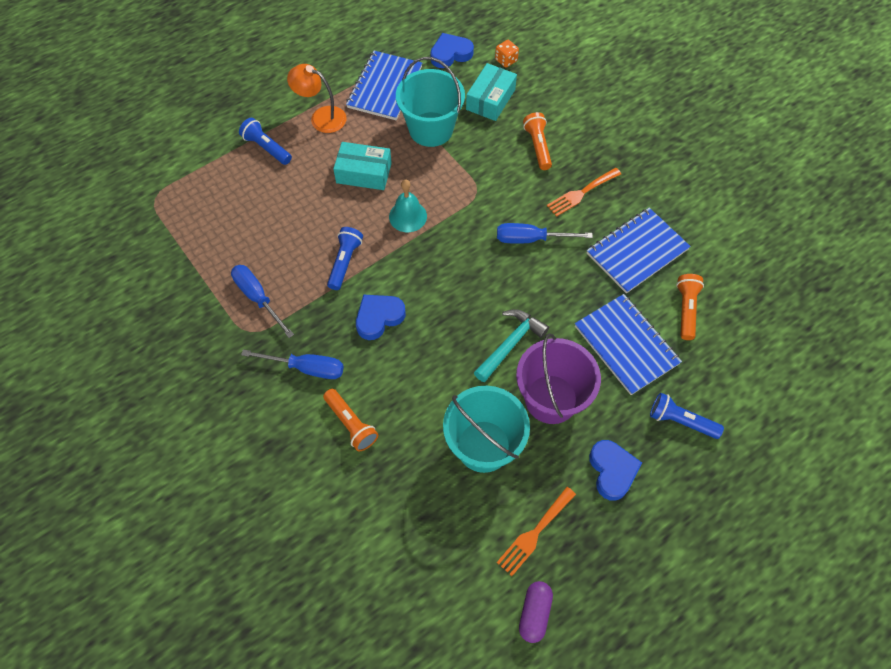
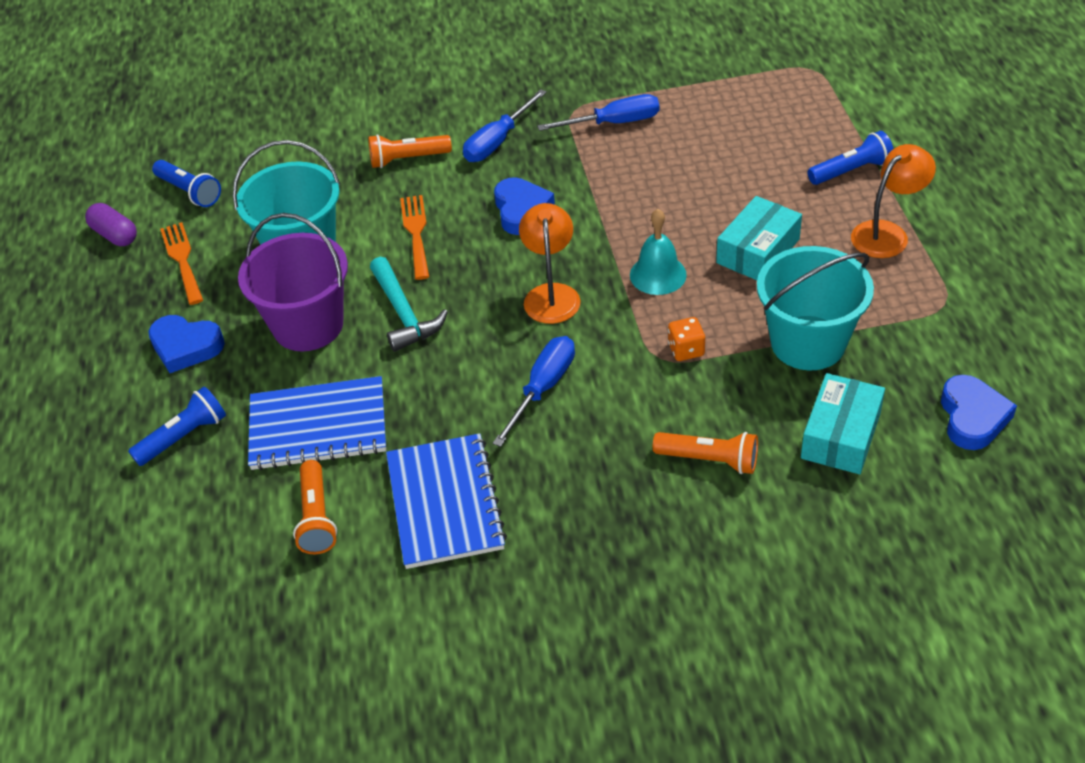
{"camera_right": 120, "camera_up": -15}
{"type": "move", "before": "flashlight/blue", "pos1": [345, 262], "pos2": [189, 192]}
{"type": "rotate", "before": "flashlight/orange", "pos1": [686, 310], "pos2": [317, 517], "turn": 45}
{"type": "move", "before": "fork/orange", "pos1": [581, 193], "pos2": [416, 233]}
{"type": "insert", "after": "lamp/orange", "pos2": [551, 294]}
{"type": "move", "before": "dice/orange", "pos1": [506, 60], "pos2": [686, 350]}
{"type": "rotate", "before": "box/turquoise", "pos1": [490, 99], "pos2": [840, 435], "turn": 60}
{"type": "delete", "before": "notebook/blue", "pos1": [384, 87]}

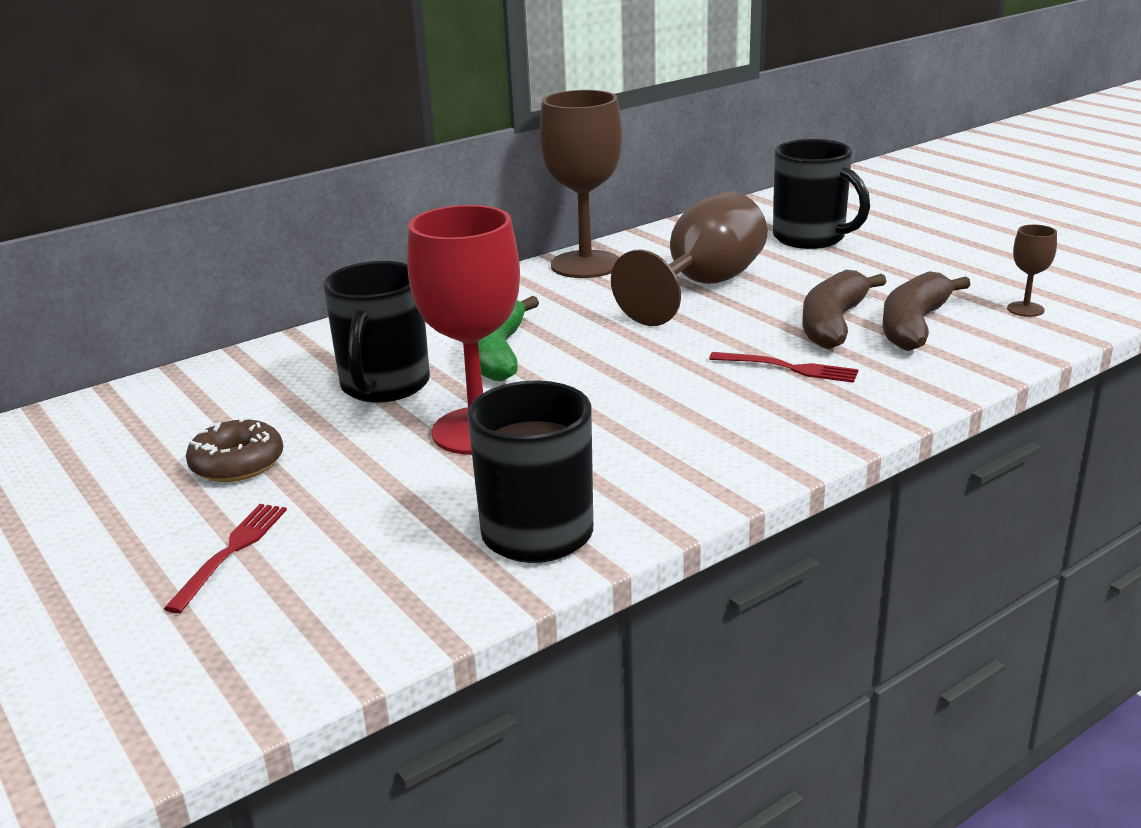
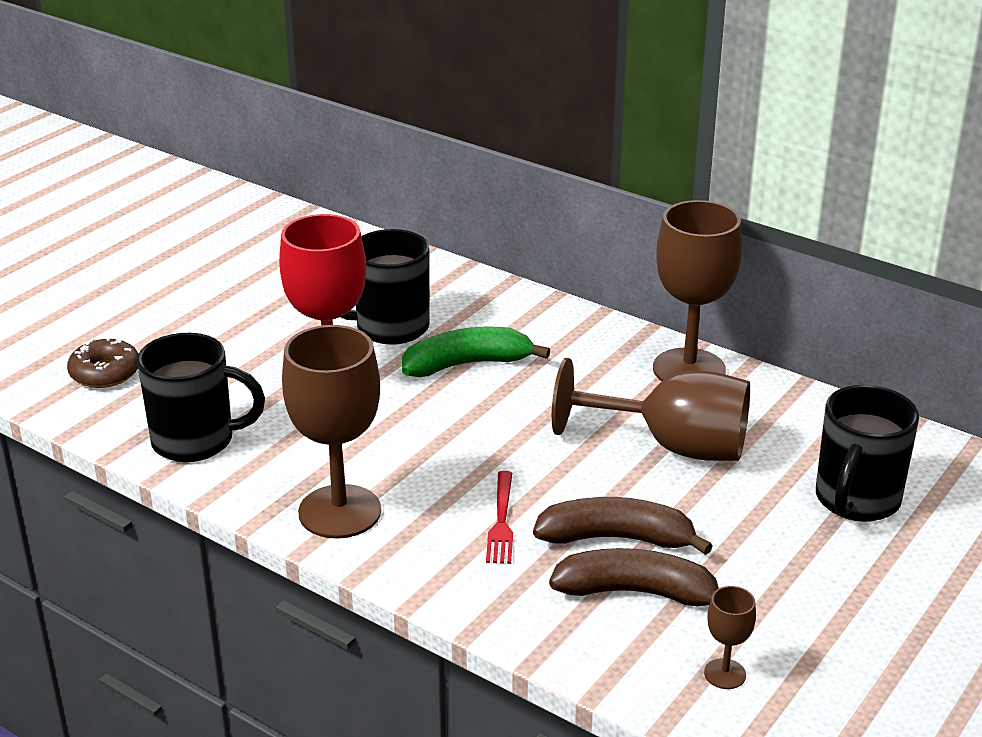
{"camera_right": 70, "camera_up": 5}
{"type": "move", "before": "donut/brown", "pos1": [237, 463], "pos2": [105, 373]}
{"type": "insert", "after": "goblet/brown", "pos2": [339, 512]}
{"type": "delete", "before": "fork/red", "pos1": [232, 551]}

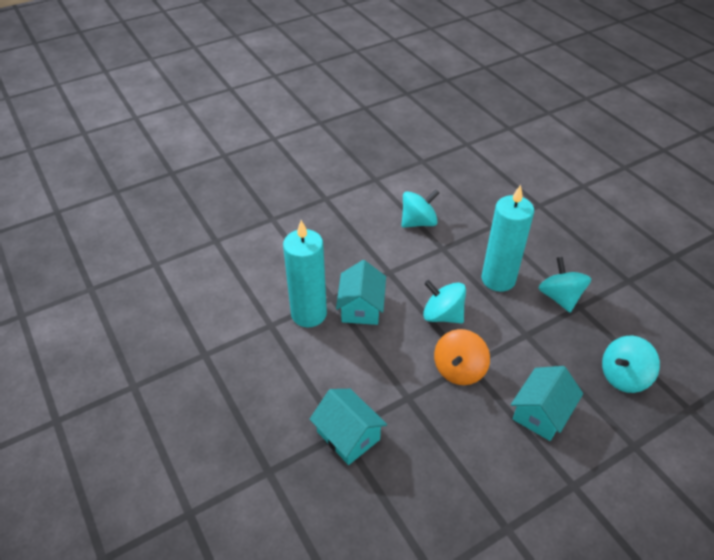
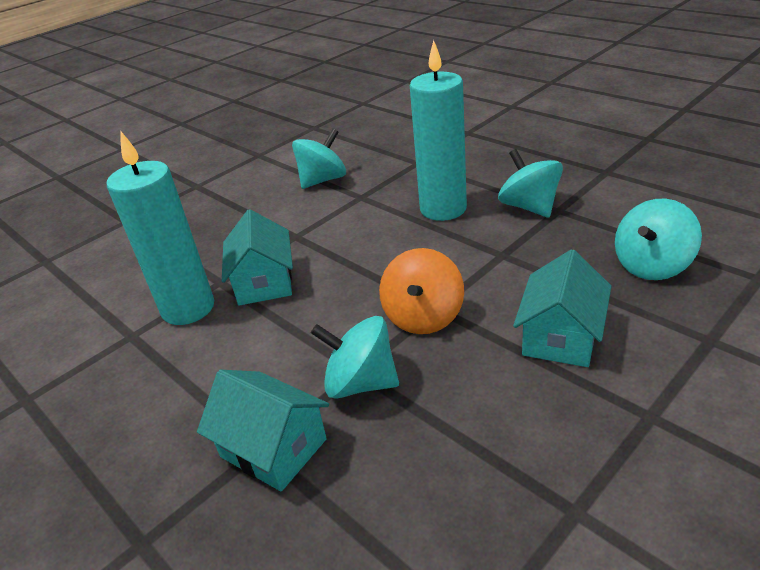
{"camera_right": -10, "camera_up": -10}
{"type": "move", "before": "spinning top/turquoise", "pos1": [442, 315], "pos2": [360, 383]}

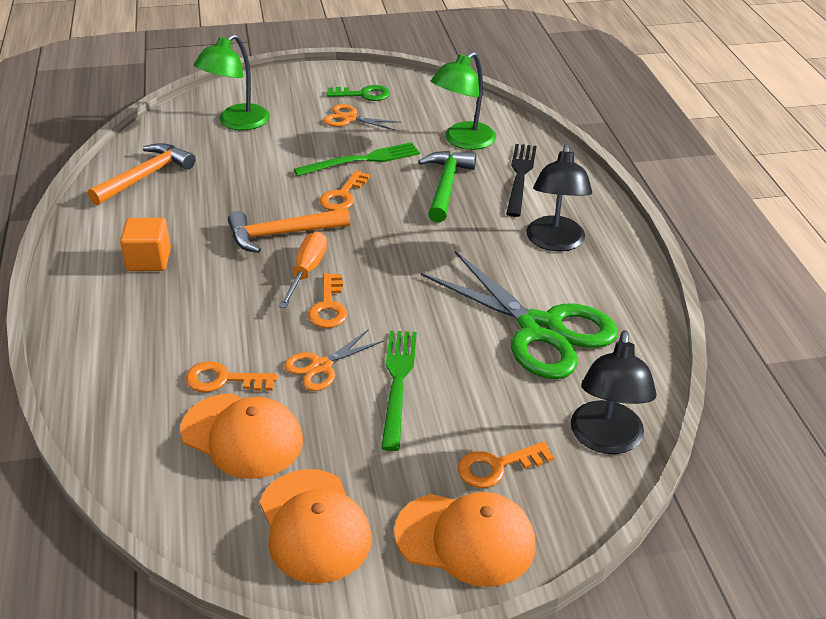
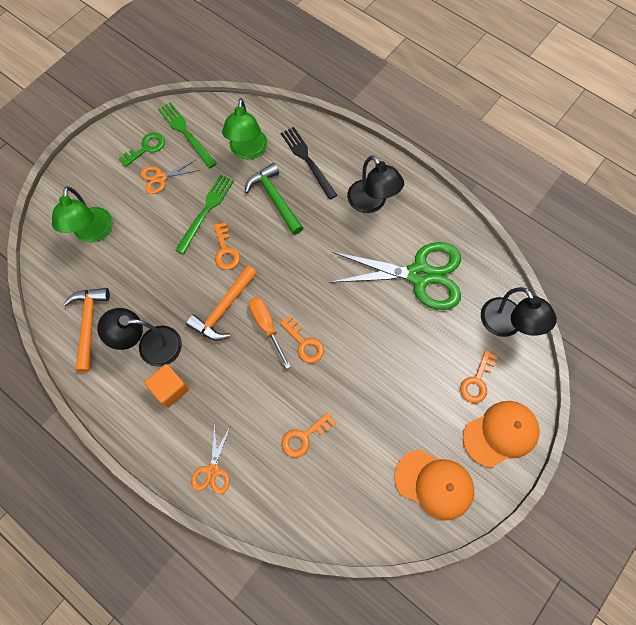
{"camera_right": -40, "camera_up": 30}
{"type": "insert", "after": "lamp/black", "pos2": [150, 346]}
{"type": "move", "before": "fork/green", "pos1": [398, 383], "pos2": [186, 133]}
{"type": "move", "before": "scissors/orange", "pos1": [321, 366], "pos2": [212, 470]}
{"type": "delete", "before": "cap/orange", "pos1": [242, 436]}

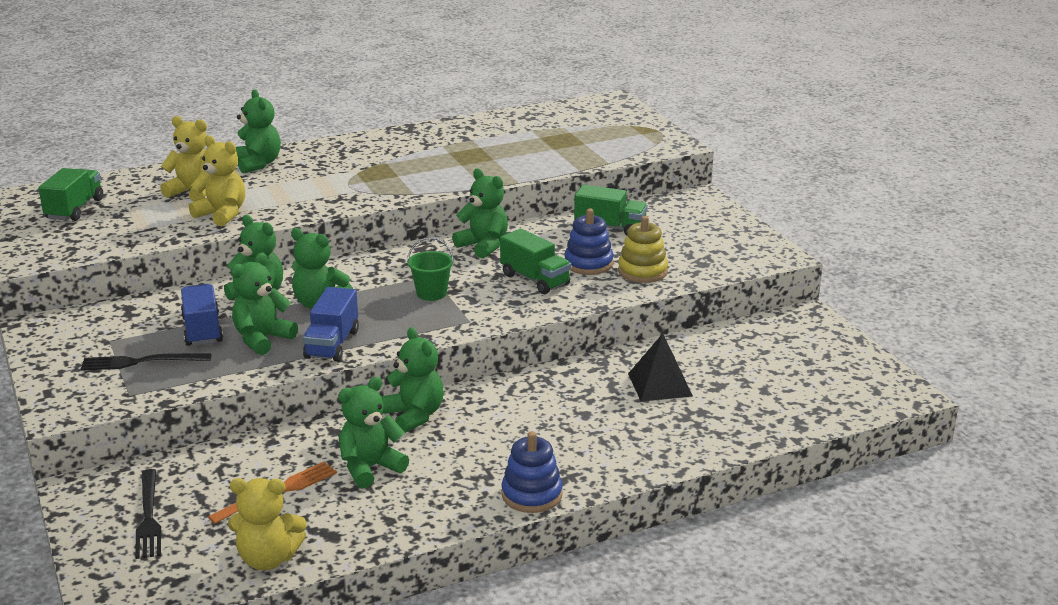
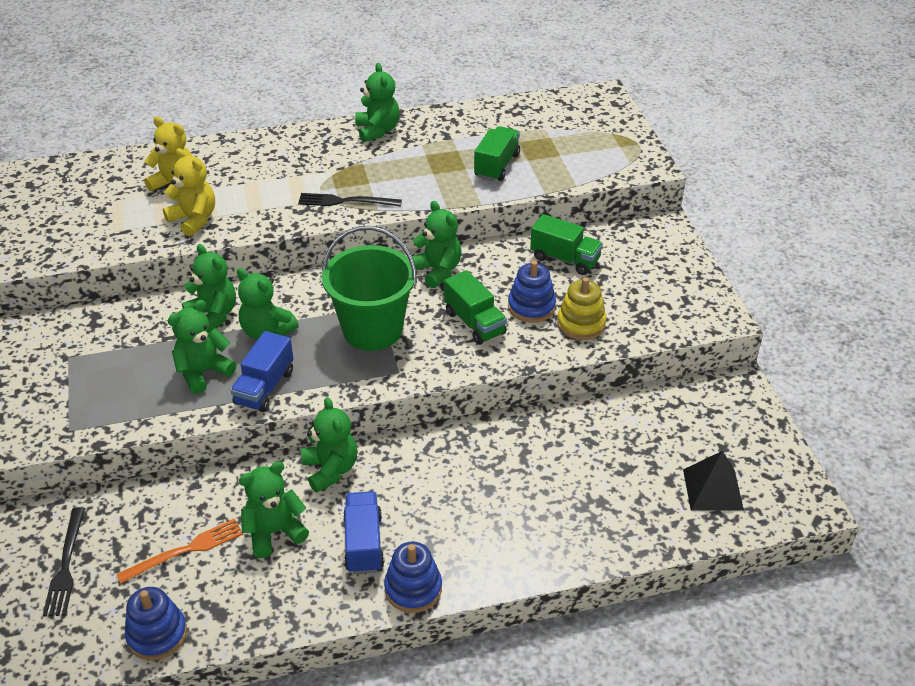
{"camera_right": 10, "camera_up": 15}
{"type": "replace", "before": "teddy bear/yellow", "after": "stacking toy/blue", "pos1": [268, 559], "pos2": [157, 634]}
{"type": "move", "before": "fork/black", "pos1": [141, 362], "pos2": [345, 201]}
{"type": "resize", "before": "bucket/green", "pos1": [431, 293], "pos2": [372, 330], "scale": 2.09}
{"type": "move", "before": "truck/blue", "pos1": [202, 330], "pos2": [363, 543]}
{"type": "move", "before": "teddy bear/green", "pos1": [258, 164], "pos2": [377, 130]}
{"type": "move", "before": "truck/green", "pos1": [74, 209], "pos2": [496, 166]}
{"type": "move", "before": "pyramid/black", "pos1": [660, 385], "pos2": [712, 489]}

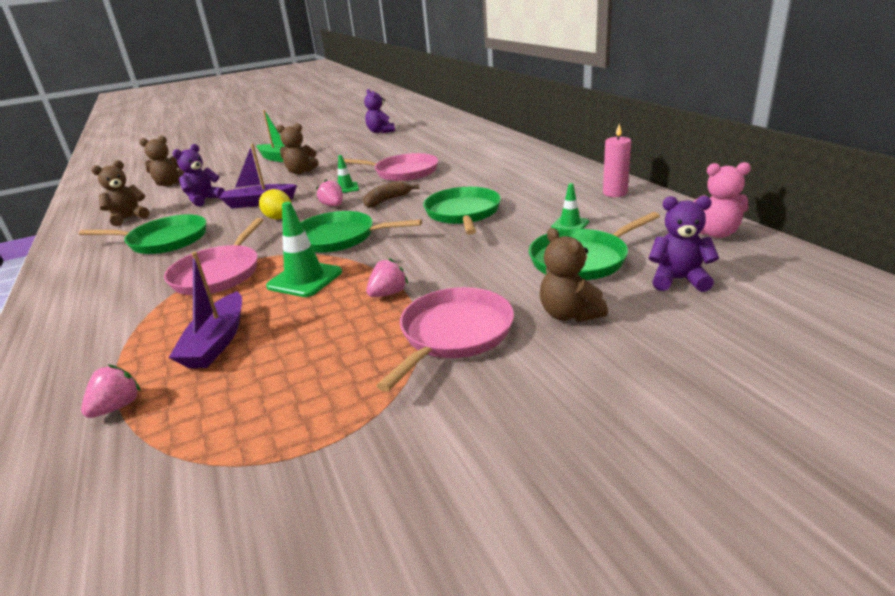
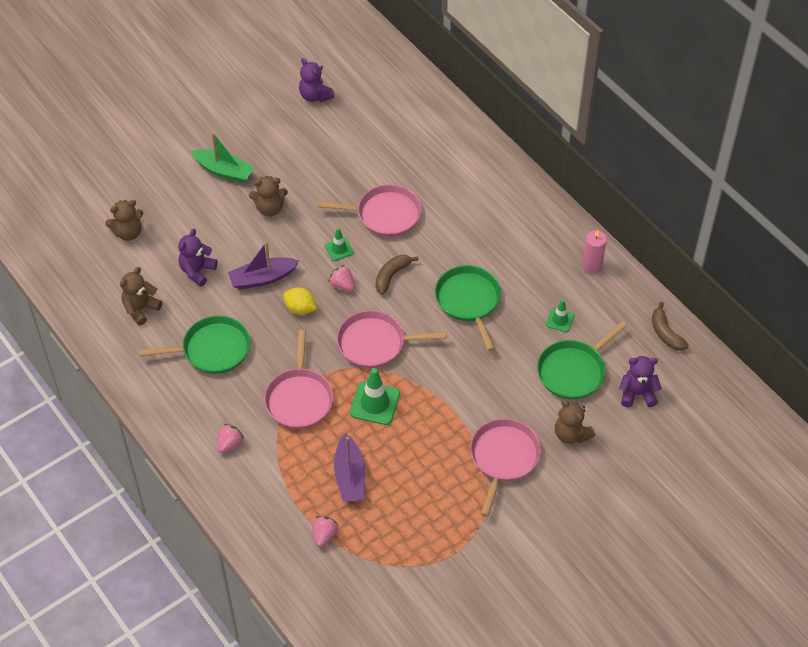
{"camera_right": -15, "camera_up": 25}
{"type": "move", "before": "strawberry/pink", "pos1": [388, 294], "pos2": [229, 444]}
{"type": "recolor", "before": "pan/green", "after": "pan/pink", "pos1": [339, 238], "pos2": [375, 343]}
{"type": "replace", "before": "teddy bear/pink", "after": "banana/brown", "pos1": [716, 233], "pos2": [665, 333]}

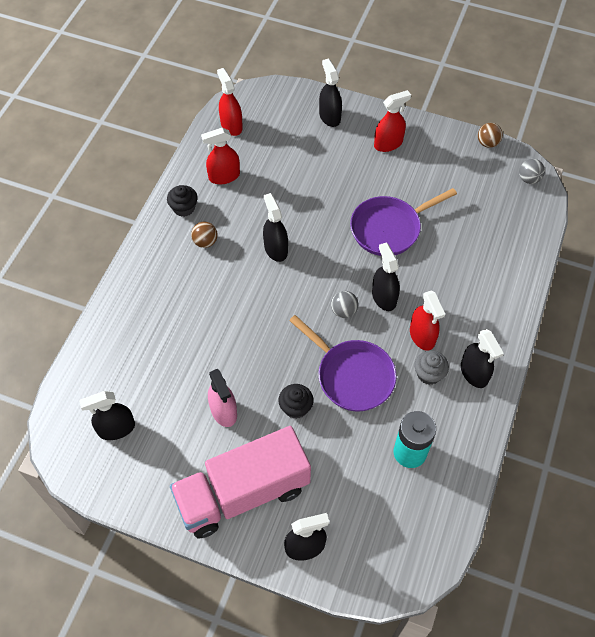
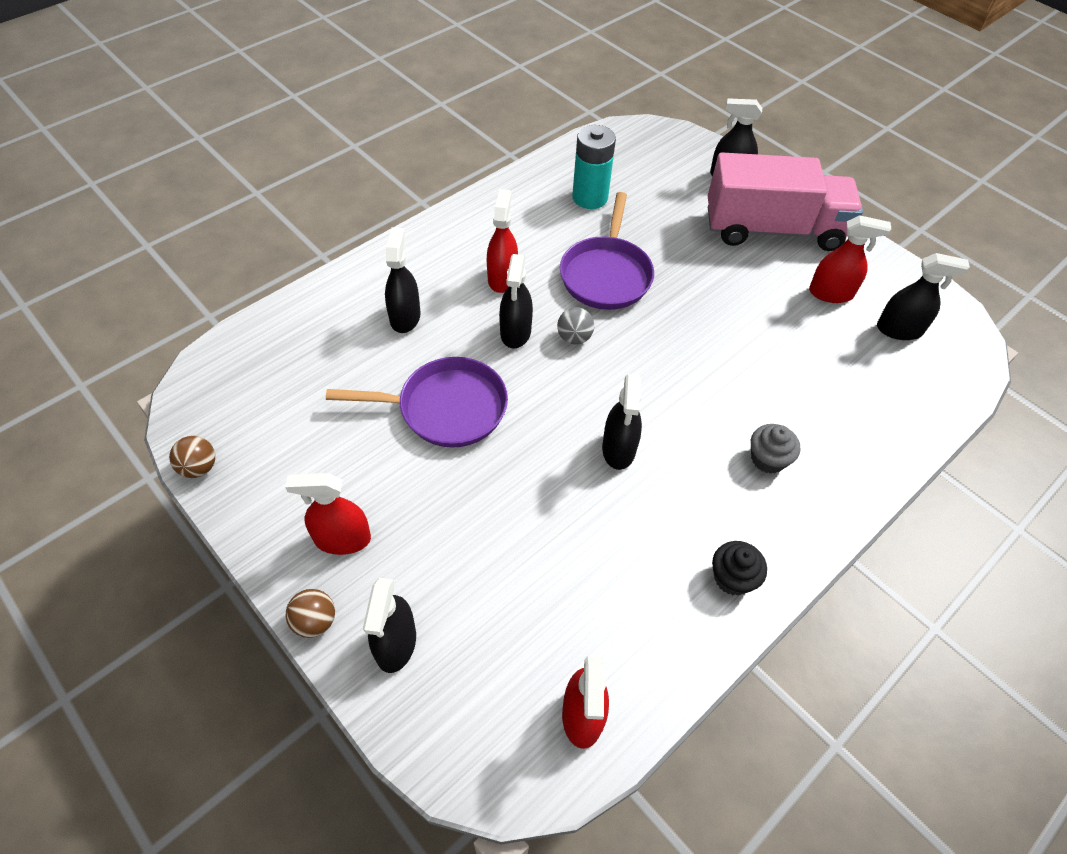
{"camera_right": -155, "camera_up": -5}
{"type": "move", "before": "ball/brown", "pos1": [205, 242], "pos2": [315, 621]}
{"type": "move", "before": "spray bottle/black", "pos1": [474, 373], "pos2": [405, 317]}
{"type": "rotate", "before": "pan/purple", "pos1": [352, 375], "pos2": [606, 274], "turn": -150}
{"type": "move", "before": "cupcake/grey", "pos1": [429, 374], "pos2": [768, 459]}
{"type": "move", "before": "spray bottle/red", "pos1": [224, 176], "pos2": [831, 293]}
{"type": "delete", "before": "spray bottle/pink", "pos1": [224, 411]}
{"type": "delete", "before": "cupcake/black", "pos1": [296, 407]}
{"type": "delete", "before": "ball/grey", "pos1": [529, 179]}

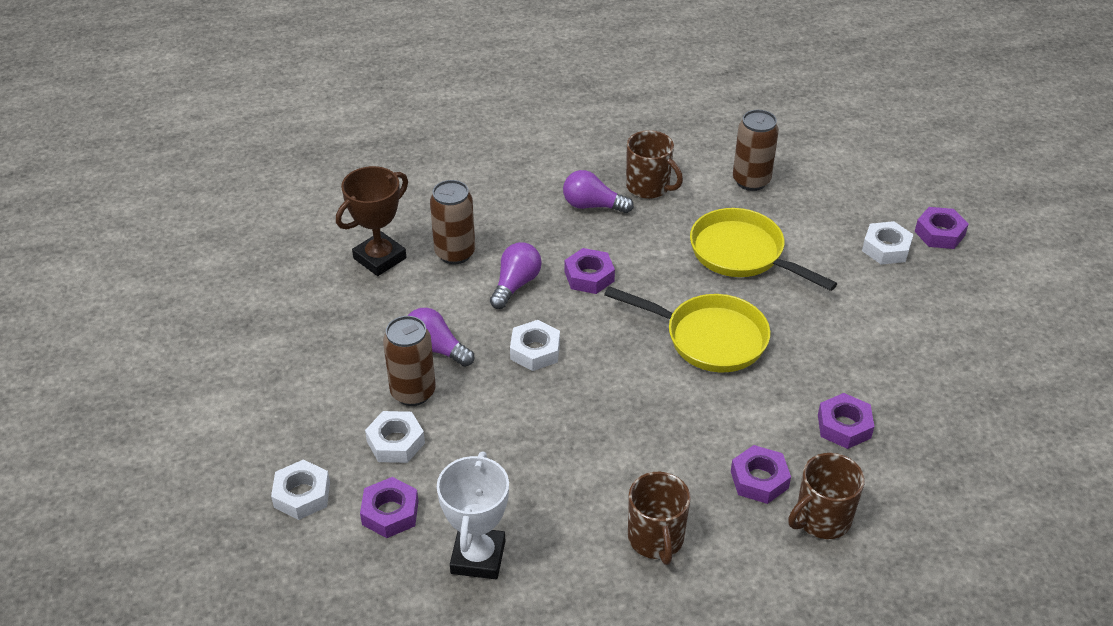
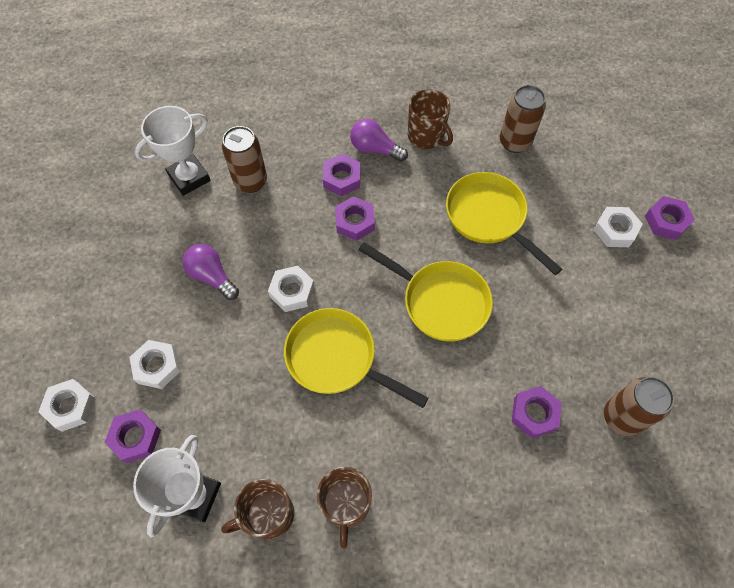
{"camera_right": 10, "camera_up": 20}
{"type": "recolor", "before": "trophy/brown", "after": "trophy/white", "pos1": [380, 258], "pos2": [189, 177]}
{"type": "move", "before": "mug/brown", "pos1": [821, 519], "pos2": [268, 515]}
{"type": "insert", "after": "pan/yellow", "pos2": [336, 358]}
{"type": "move", "before": "nut/purple", "pos1": [759, 480], "pos2": [342, 178]}
{"type": "move", "before": "can/brown", "pos1": [413, 392], "pos2": [621, 417]}
{"type": "delete", "before": "light bulb/purple", "pos1": [515, 284]}

